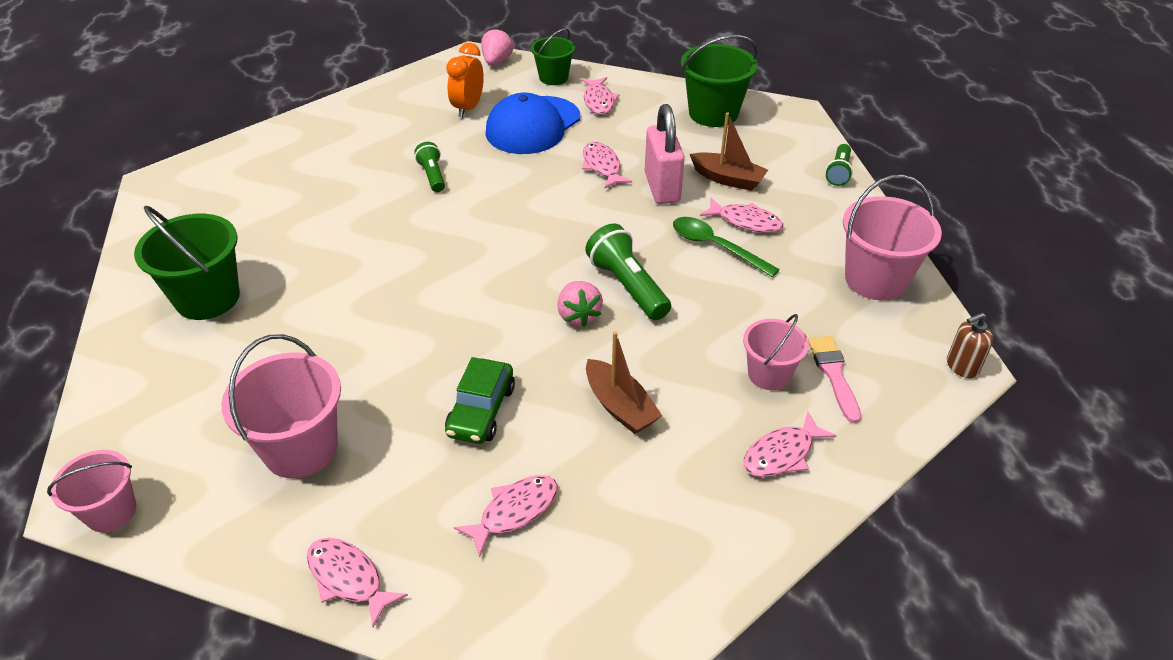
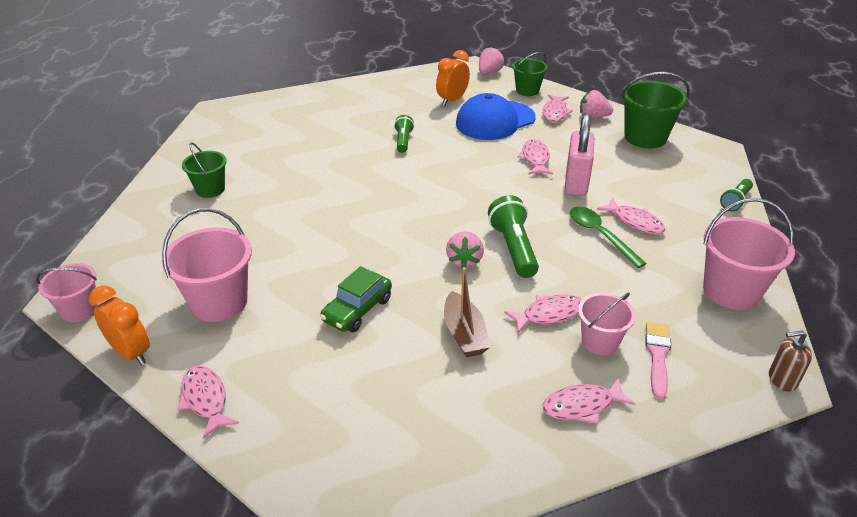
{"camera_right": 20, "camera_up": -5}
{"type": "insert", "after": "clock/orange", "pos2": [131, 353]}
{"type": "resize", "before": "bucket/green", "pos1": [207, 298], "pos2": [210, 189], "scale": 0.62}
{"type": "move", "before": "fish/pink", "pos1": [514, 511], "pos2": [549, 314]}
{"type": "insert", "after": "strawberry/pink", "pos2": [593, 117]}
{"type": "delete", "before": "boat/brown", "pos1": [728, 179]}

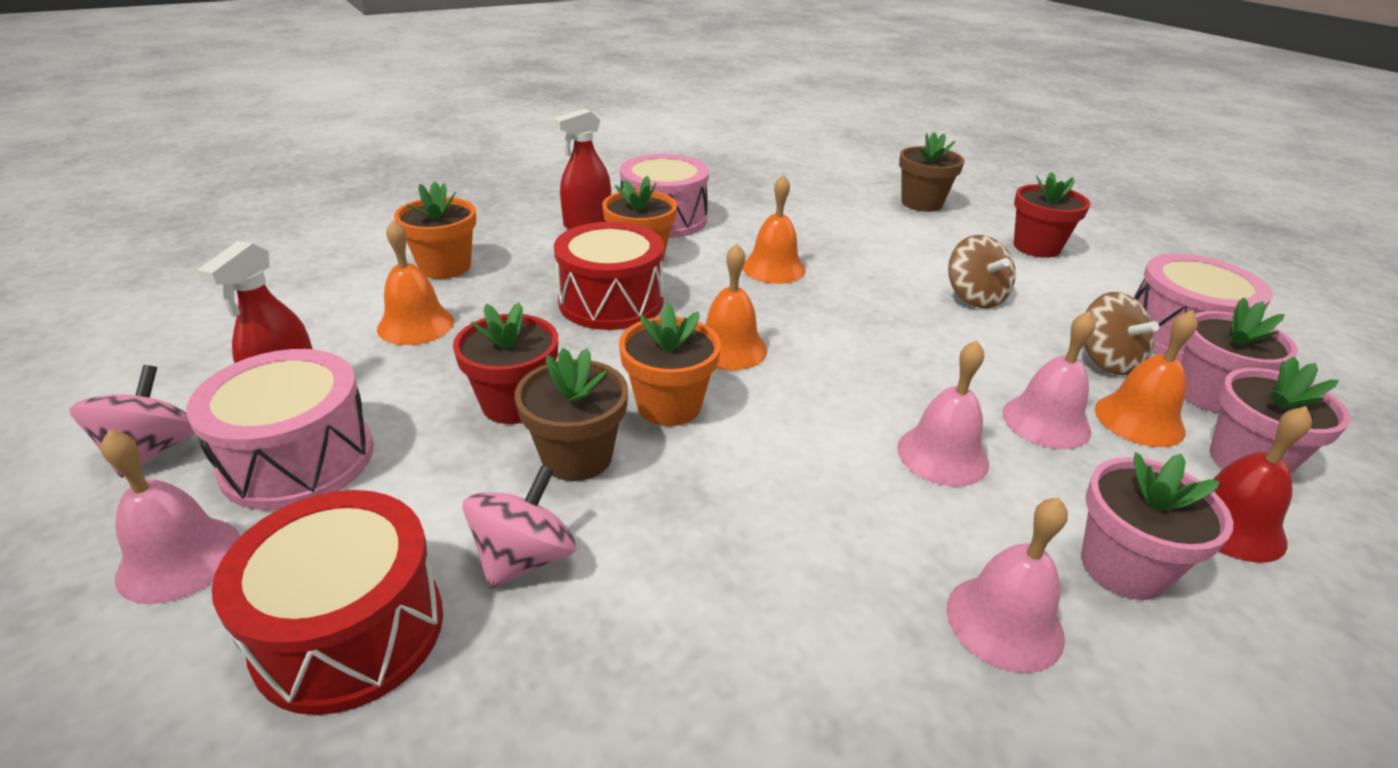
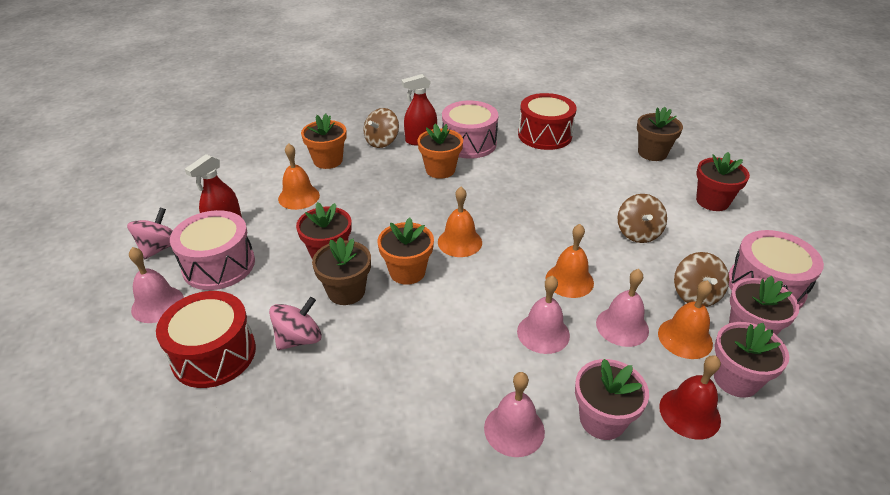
{"camera_right": 20, "camera_up": 5}
{"type": "insert", "after": "spinning top/brown", "pos2": [382, 141]}
{"type": "move", "before": "drum/red", "pos1": [611, 302], "pos2": [544, 135]}
{"type": "move", "before": "bell/orange", "pos1": [773, 268], "pos2": [569, 280]}

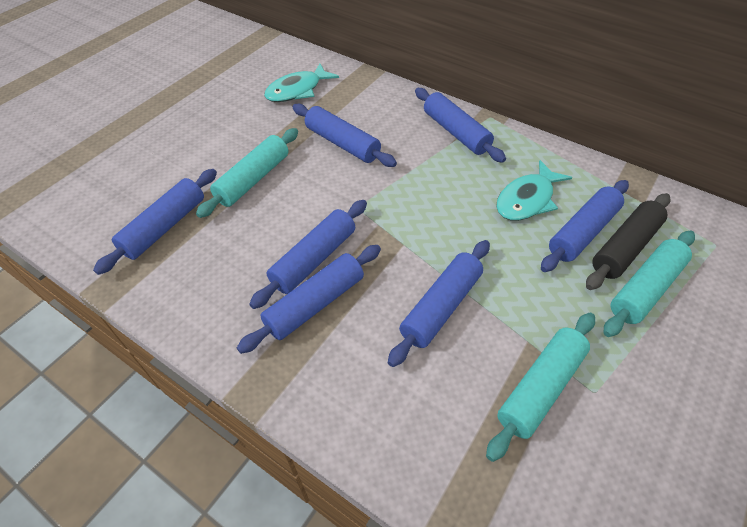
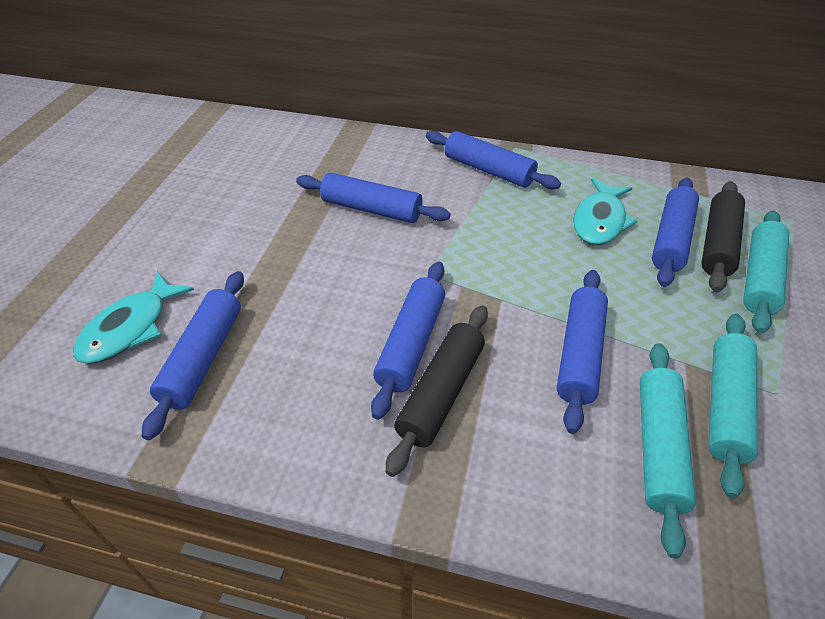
{"camera_right": -20, "camera_up": -5}
{"type": "move", "before": "fish/turquoise", "pos1": [297, 90], "pos2": [130, 328]}
{"type": "recolor", "before": "rolling pin/blue", "after": "rolling pin/black", "pos1": [315, 303], "pos2": [441, 393]}
{"type": "move", "before": "rolling pin/turquoise", "pos1": [253, 179], "pos2": [658, 447]}

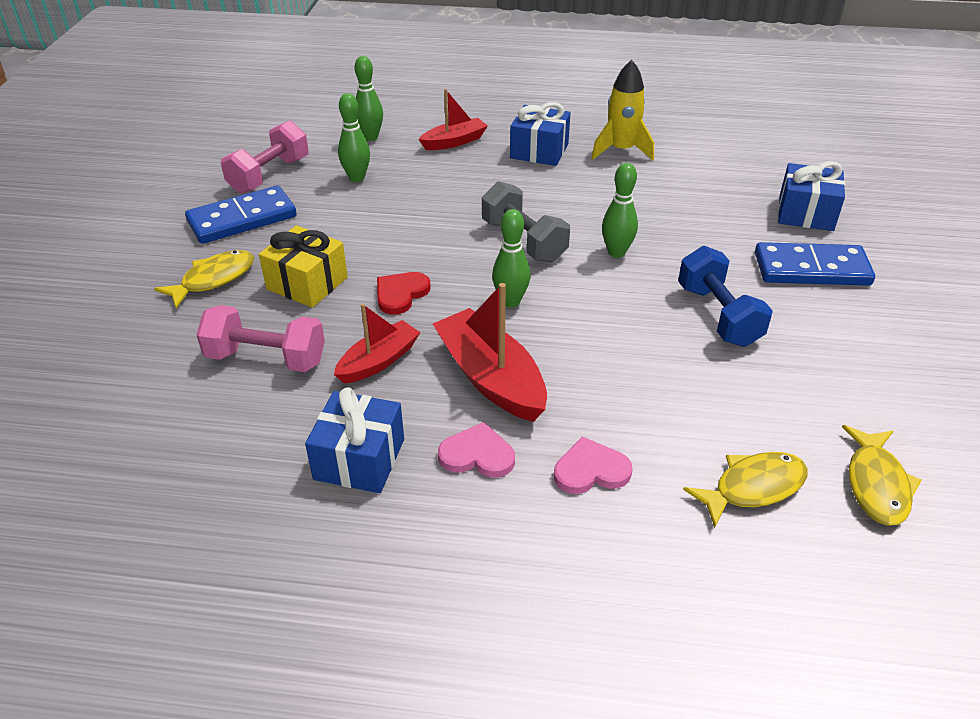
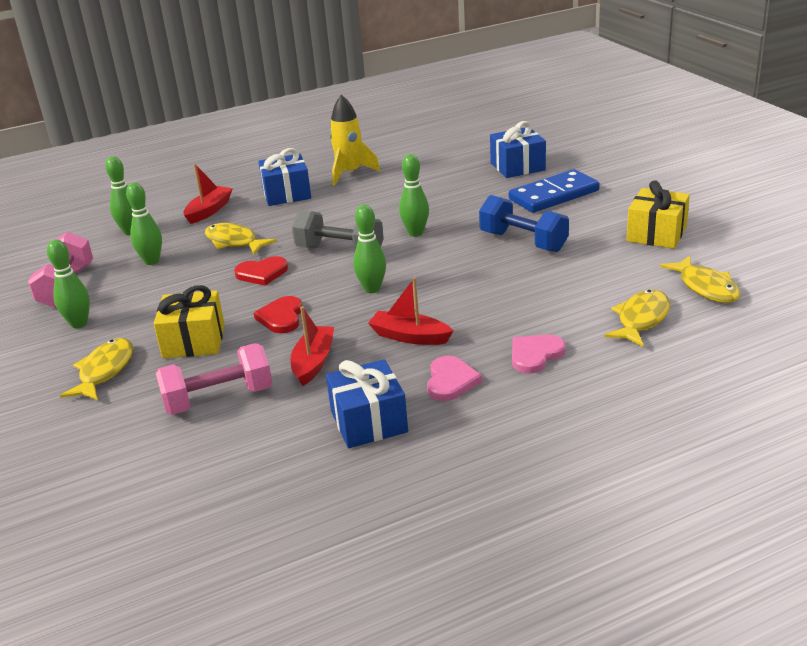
{"camera_right": -30, "camera_up": -10}
{"type": "replace", "before": "domino/blue", "after": "bowling pin/green", "pos1": [242, 219], "pos2": [79, 324]}
{"type": "insert", "after": "fish/yellow", "pos2": [234, 242]}
{"type": "insert", "after": "heart/red", "pos2": [262, 273]}
{"type": "resize", "before": "boat/red", "pos1": [491, 378], "pos2": [410, 336], "scale": 0.63}
{"type": "rotate", "before": "heart/pink", "pos1": [477, 455], "pos2": [451, 381], "turn": 120}
{"type": "insert", "after": "gift/yellow", "pos2": [656, 234]}

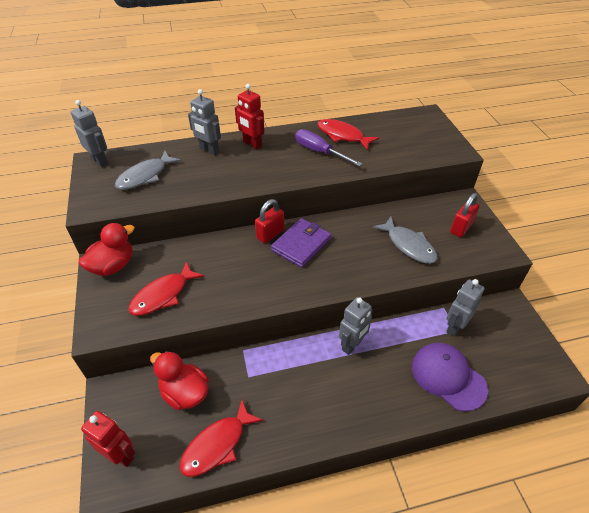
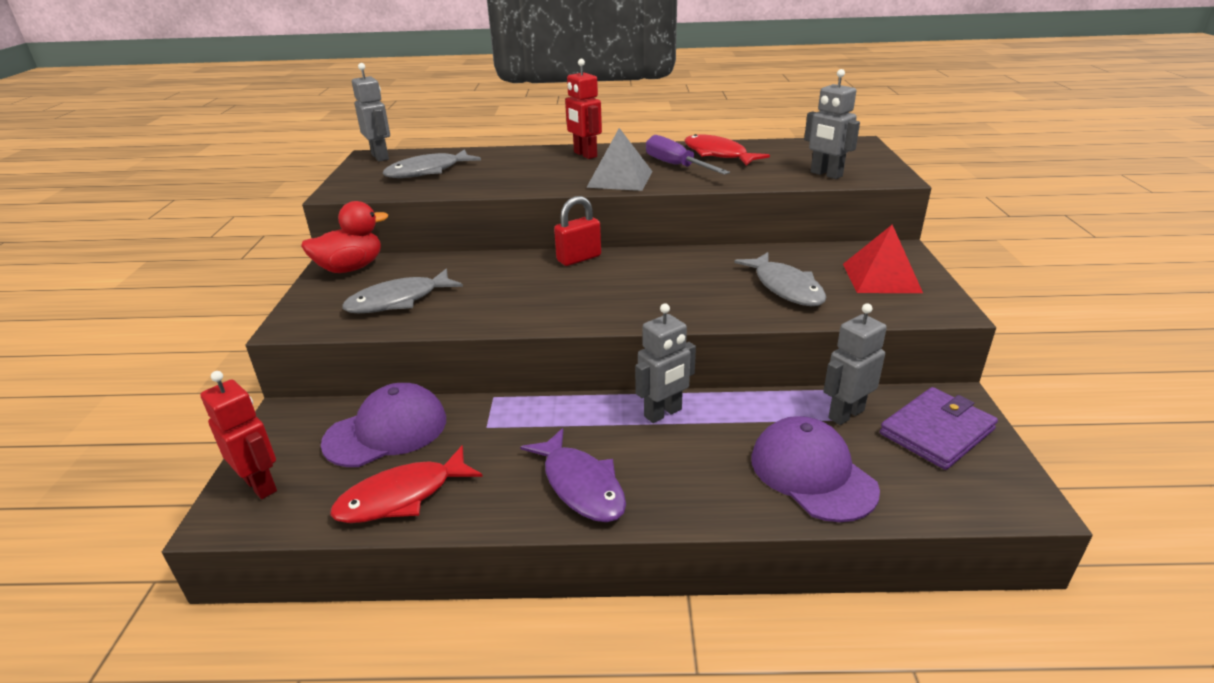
{"camera_right": 15, "camera_up": -15}
{"type": "replace", "before": "duck/red", "after": "cap/purple", "pos1": [185, 393], "pos2": [386, 431]}
{"type": "recolor", "before": "fish/red", "after": "fish/grey", "pos1": [163, 295], "pos2": [398, 301]}
{"type": "insert", "after": "fish/purple", "pos2": [580, 485]}
{"type": "insert", "after": "pyramid/grey", "pos2": [620, 179]}
{"type": "move", "before": "robot/grey", "pos1": [209, 150], "pos2": [826, 174]}
{"type": "replace", "before": "padlock/red", "after": "pyramid/red", "pos1": [461, 228], "pos2": [881, 278]}
{"type": "move", "before": "wallet/purple", "pos1": [301, 244], "pos2": [936, 431]}

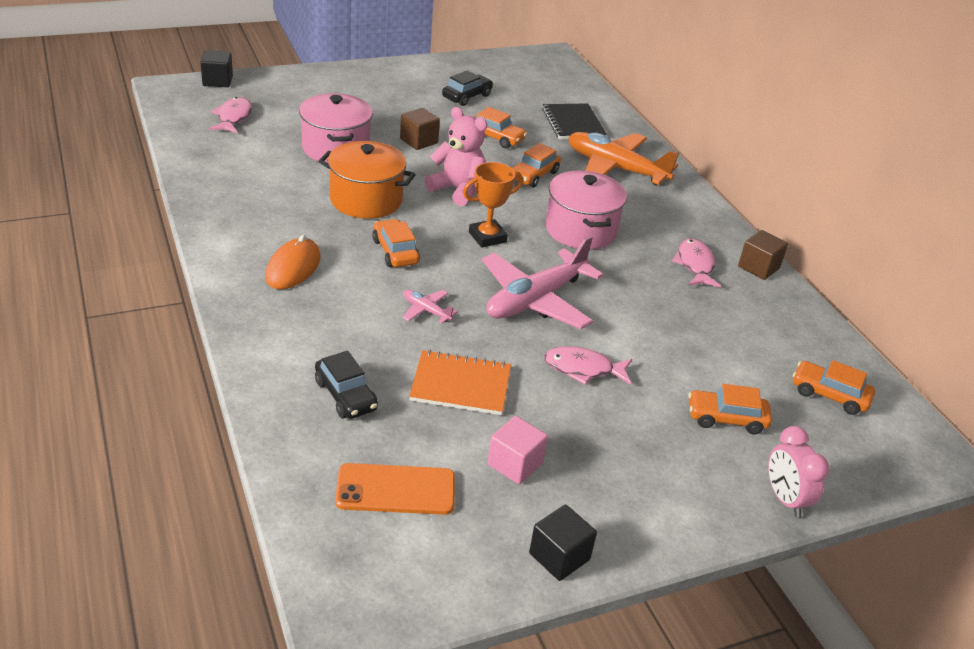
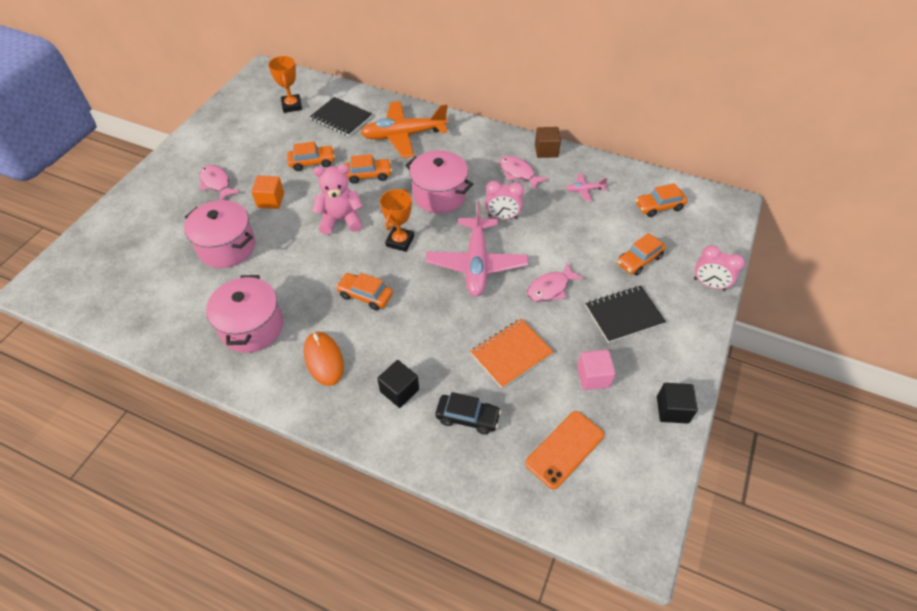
{"camera_right": -40, "camera_up": 15}
{"type": "move", "before": "fish/pink", "pos1": [233, 117], "pos2": [216, 183]}
{"type": "insert", "after": "pot/pink", "pos2": [252, 327]}
{"type": "recolor", "before": "cube/brown", "after": "cube/orange", "pos1": [419, 141], "pos2": [270, 200]}
{"type": "insert", "after": "trophy/orange", "pos2": [292, 106]}
{"type": "rotate", "before": "car/orange", "pos1": [534, 175], "pos2": [368, 175], "turn": -90}
{"type": "move", "before": "cube/black", "pos1": [217, 81], "pos2": [399, 390]}
{"type": "insert", "after": "clock/pink", "pos2": [502, 217]}
{"type": "move", "before": "plane/pink", "pos1": [426, 310], "pos2": [584, 190]}
{"type": "insert", "after": "notebook/black", "pos2": [624, 315]}
{"type": "delete", "before": "pot/orange", "pos1": [366, 200]}
{"type": "delete", "before": "car/black", "pos1": [467, 96]}

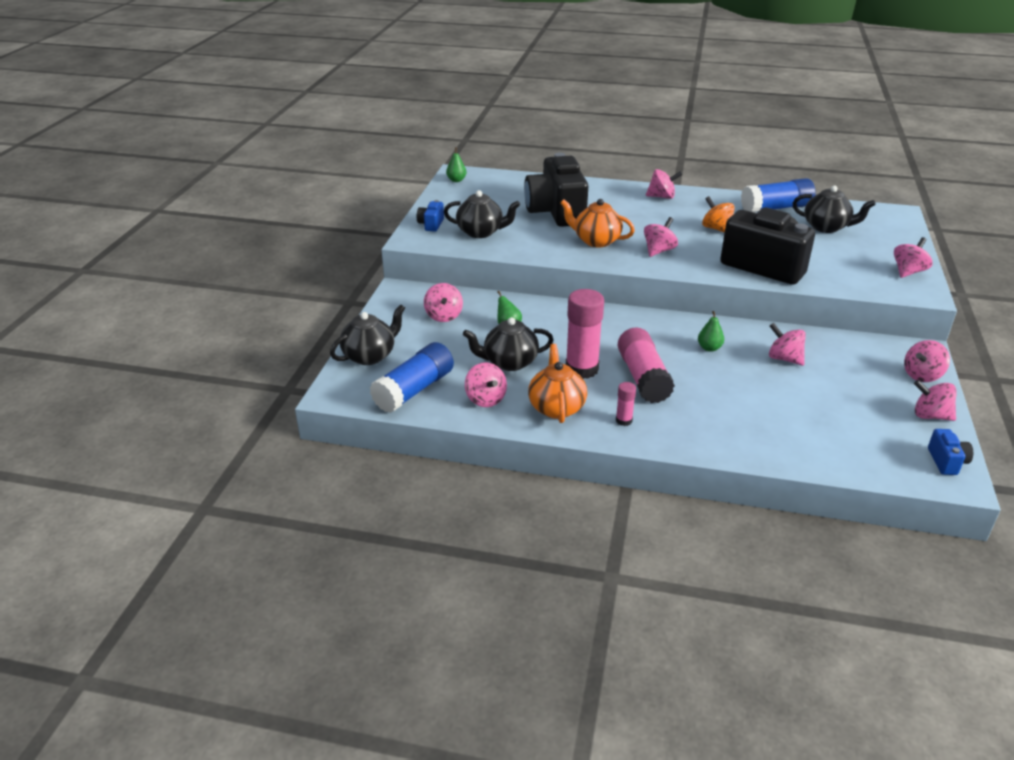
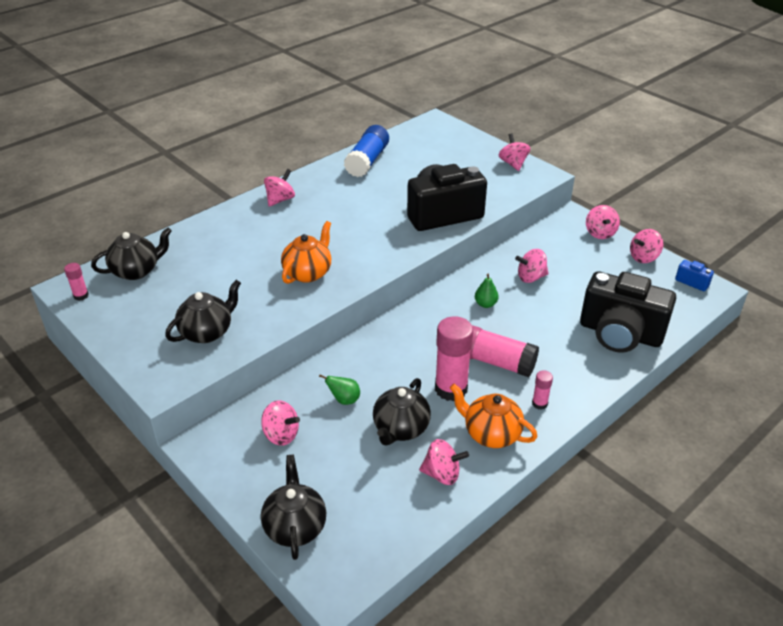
{"camera_right": -55, "camera_up": 5}
{"type": "replace", "before": "pear/green", "after": "glue stick/pink", "pos1": [456, 180], "pos2": [81, 296]}
{"type": "move", "before": "teapot/black", "pos1": [826, 227], "pos2": [136, 271]}
{"type": "rotate", "before": "teapot/orange", "pos1": [596, 241], "pos2": [308, 273], "turn": 150}
{"type": "move", "before": "camera/black", "pos1": [556, 212], "pos2": [620, 333]}
{"type": "delete", "before": "glue stick/blue", "pos1": [414, 390]}
{"type": "delete", "before": "camera/blue", "pos1": [431, 224]}
{"type": "delete", "before": "spinning top/pink", "pos1": [659, 251]}
{"type": "delete", "before": "spinning top/orange", "pos1": [716, 229]}

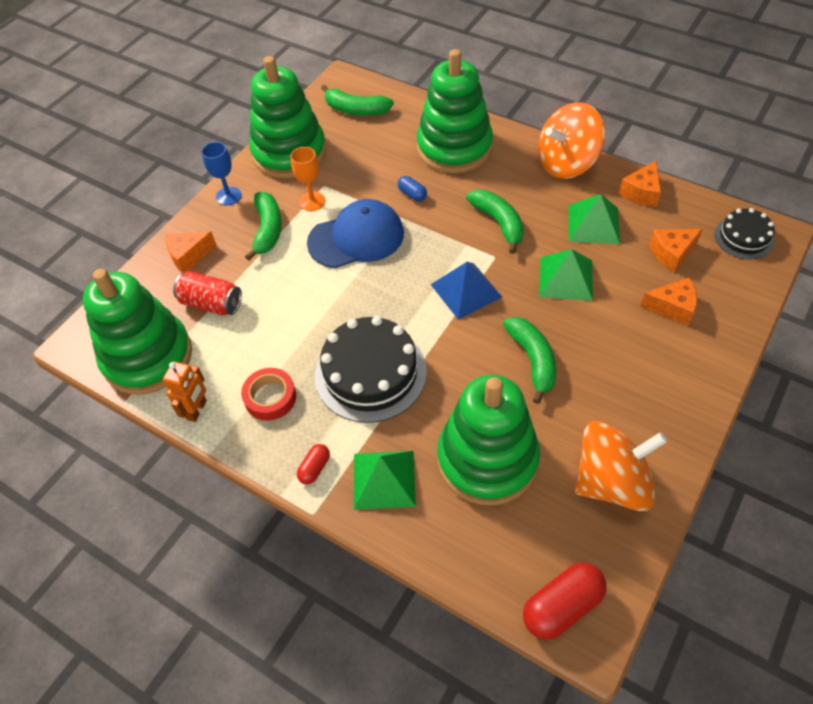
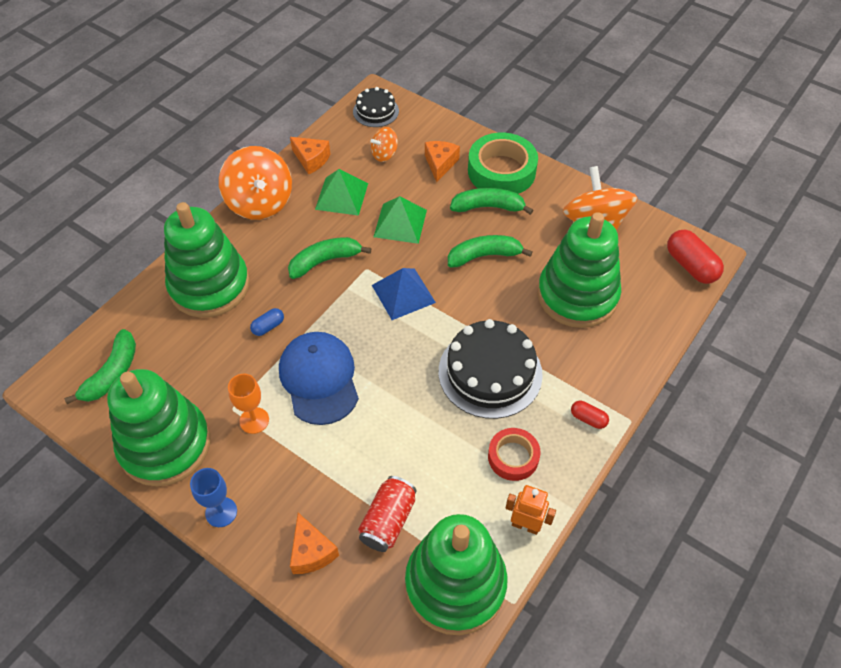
{"camera_right": -90, "camera_up": 0}
{"type": "replace", "before": "cheese/orange", "after": "spinning top/orange", "pos1": [671, 253], "pos2": [384, 154]}
{"type": "move", "before": "banana/green", "pos1": [268, 230], "pos2": [488, 207]}
{"type": "insert", "after": "tape/green", "pos2": [501, 171]}
{"type": "delete", "before": "pyramid/green", "pos1": [384, 479]}

